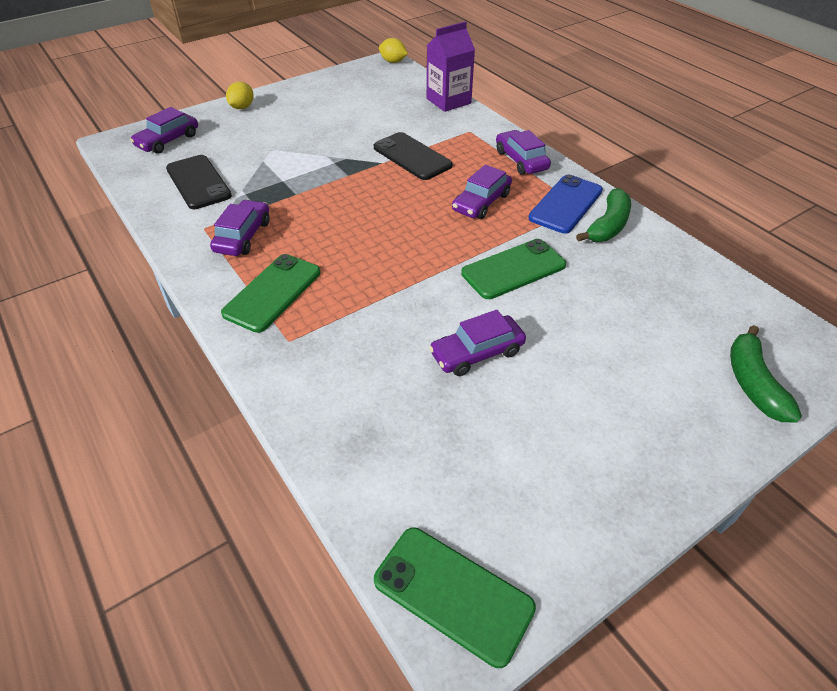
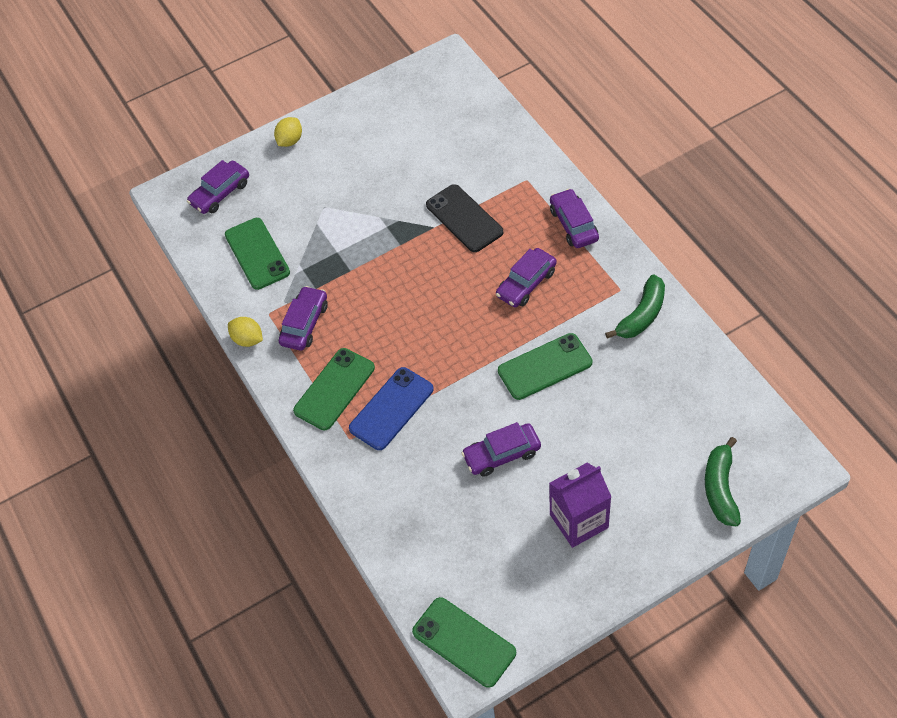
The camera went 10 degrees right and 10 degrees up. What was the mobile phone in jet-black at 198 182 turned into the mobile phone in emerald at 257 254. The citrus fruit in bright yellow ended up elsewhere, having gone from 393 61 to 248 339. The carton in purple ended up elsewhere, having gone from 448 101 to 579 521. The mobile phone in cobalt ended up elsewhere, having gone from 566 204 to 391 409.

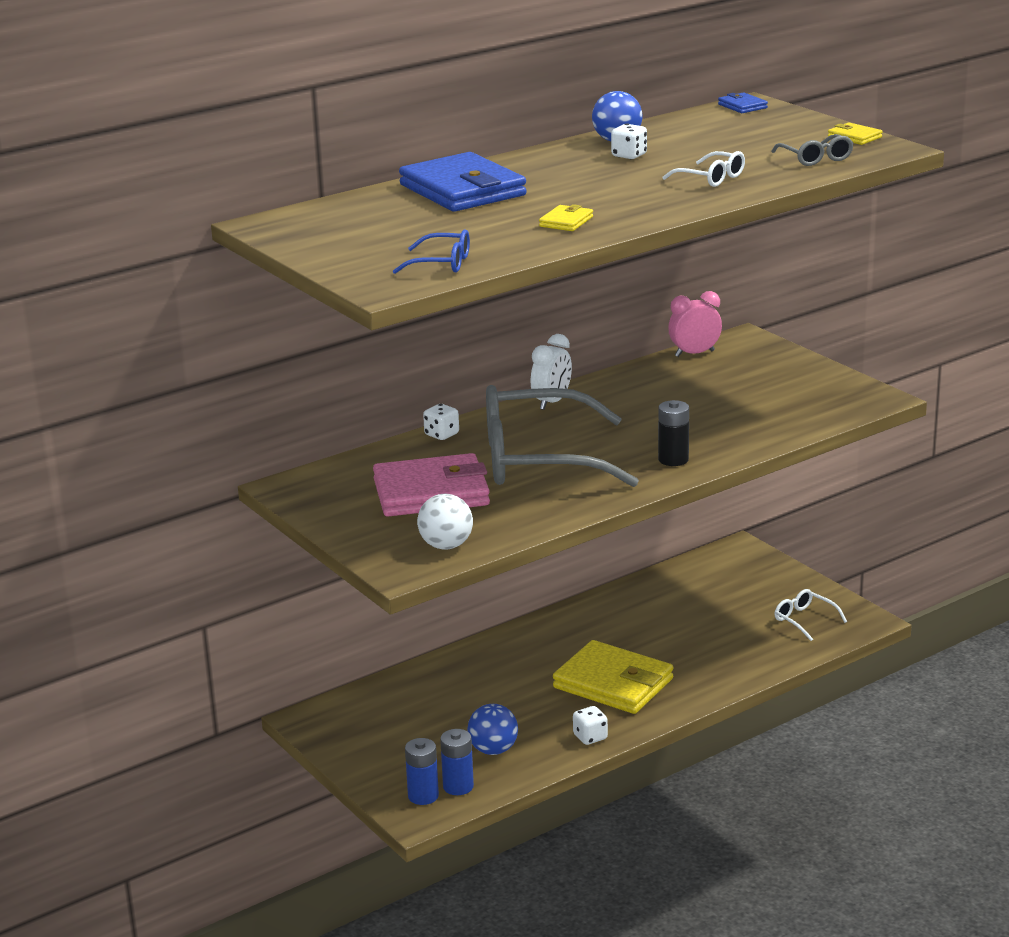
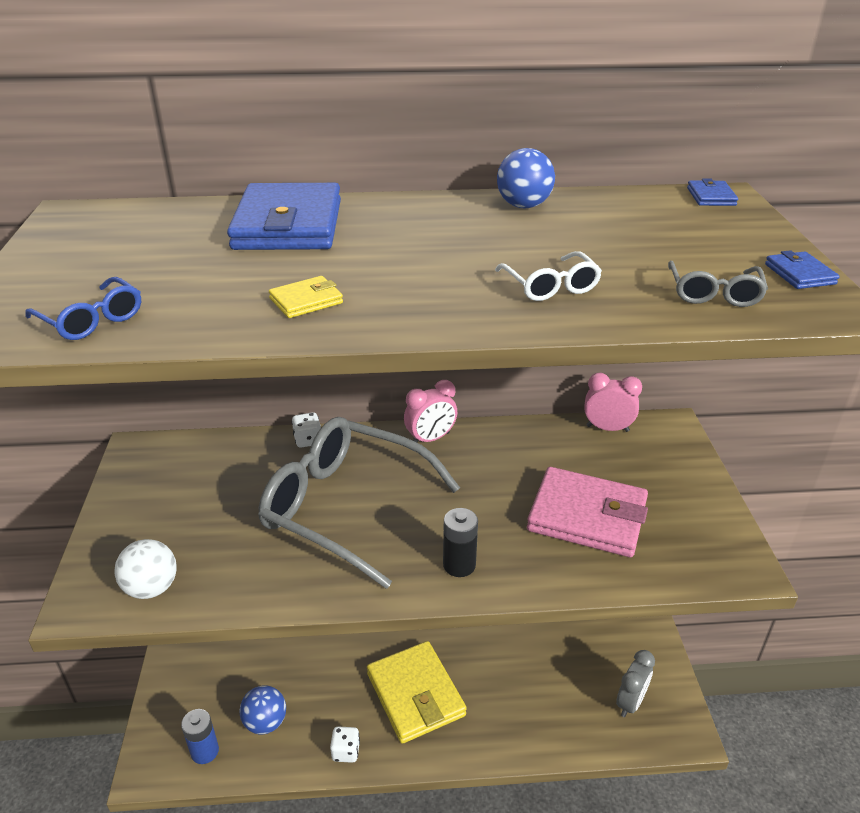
The camera went 30 degrees right and 10 degrees up. The wallet in rosy ended up elsewhere, having gone from 431 493 to 587 517. The second view lost the AA battery in cobalt at 423 796. What was the bedside clock in white at 552 402 turned into the bedside clock in rosy at 430 439. The second view lost the die in white at 629 155. Where the spectacles in white stood at 804 620, the bedside clock in gray came to stand at 630 702. What was the wallet in bright yellow at 854 137 turned into the wallet in cobalt at 799 274.

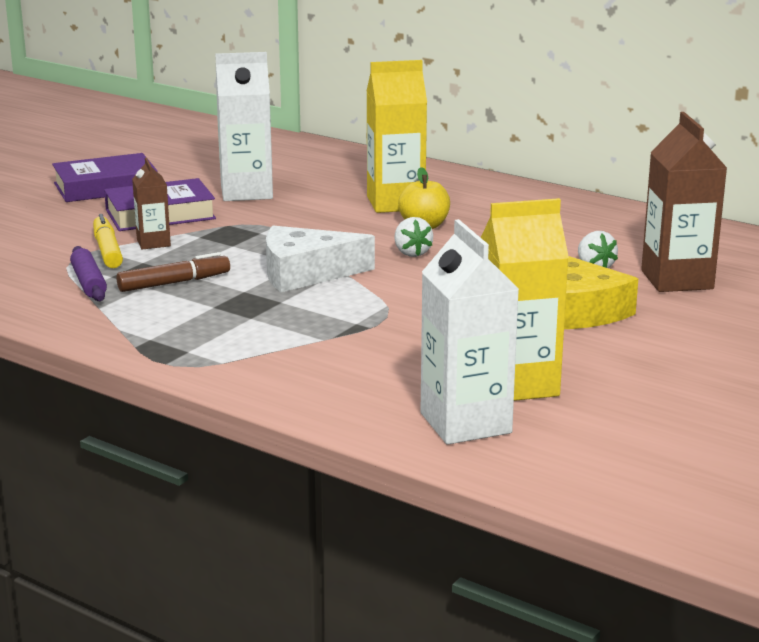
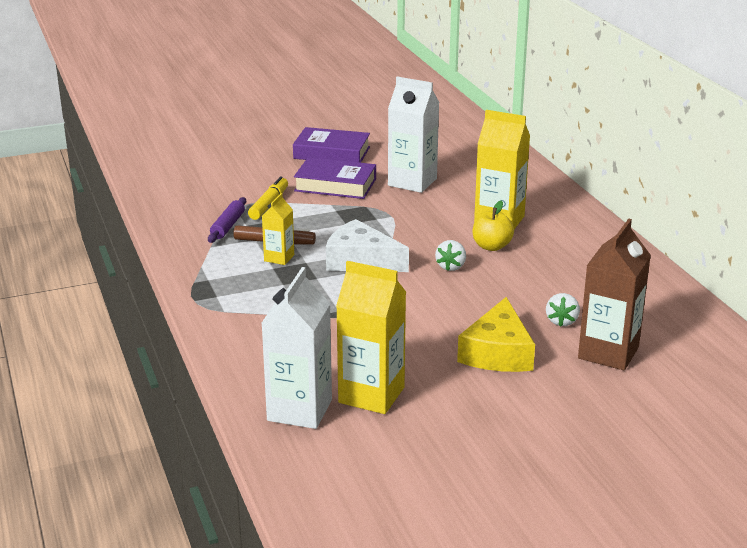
The camera went 35 degrees right and 5 degrees up. The second view lost the carton in brown at 153 243. The second view gained the carton in bright yellow at 279 258.

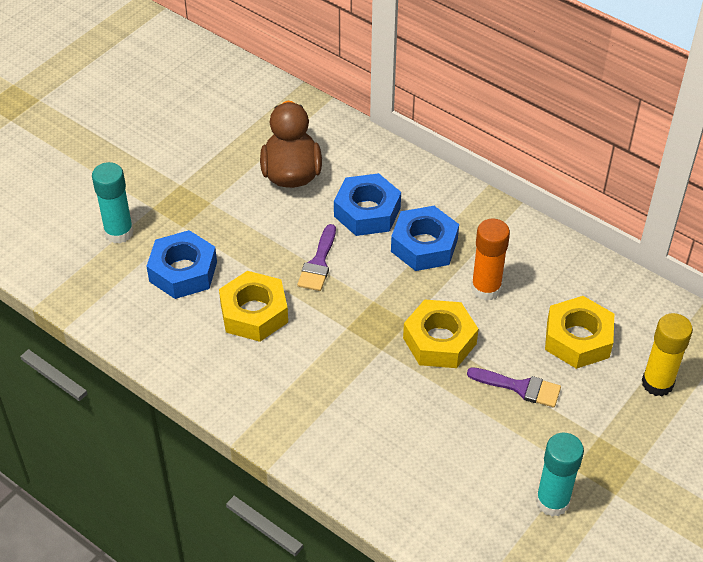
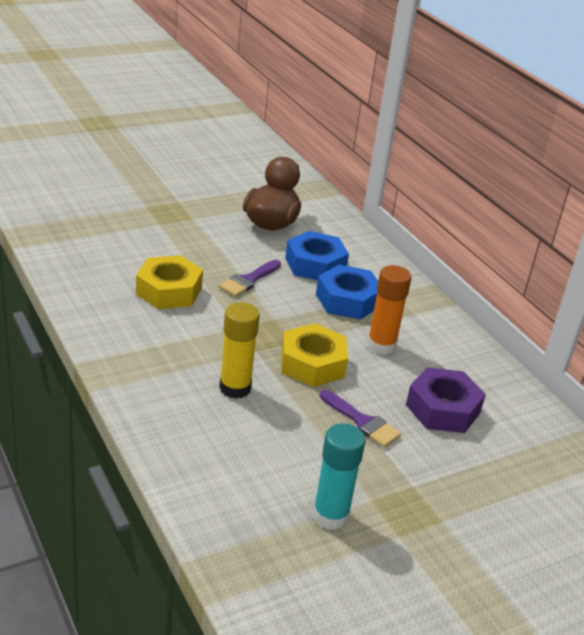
The camera went 20 degrees right and 15 degrees down. The second view lost the glue in teal at 119 232. The second view lost the nut in cobalt at 183 272. What was the nut in bright yellow at 577 339 turned into the nut in purple at 443 409. The glue in bright yellow ended up elsewhere, having gone from 657 383 to 235 388.

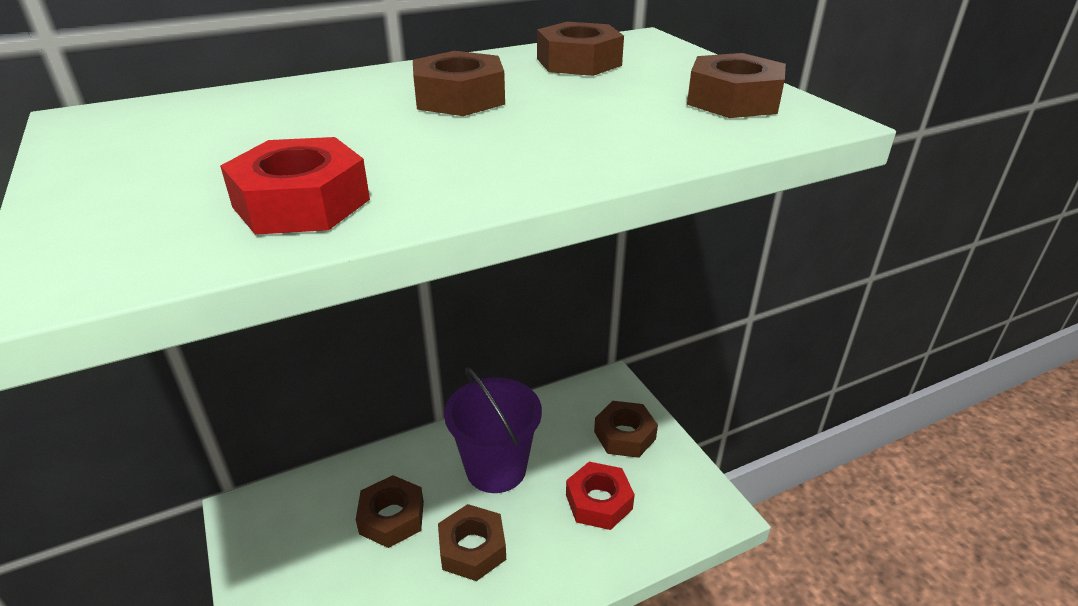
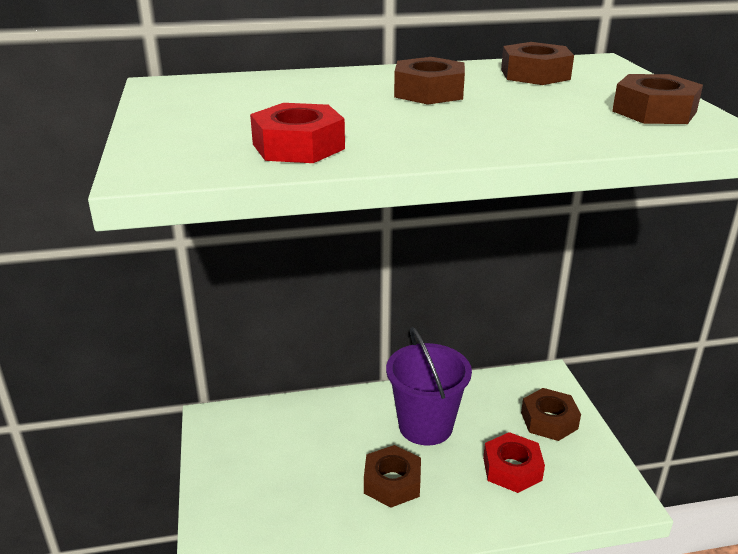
The camera went 15 degrees right and 5 degrees down. The second view lost the nut in brown at 392 517.

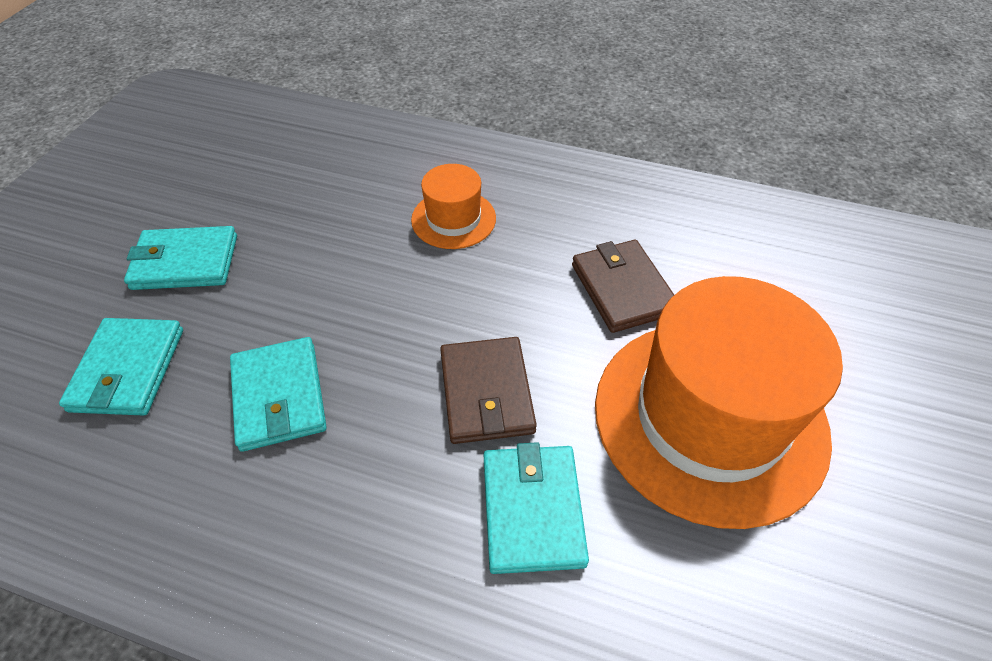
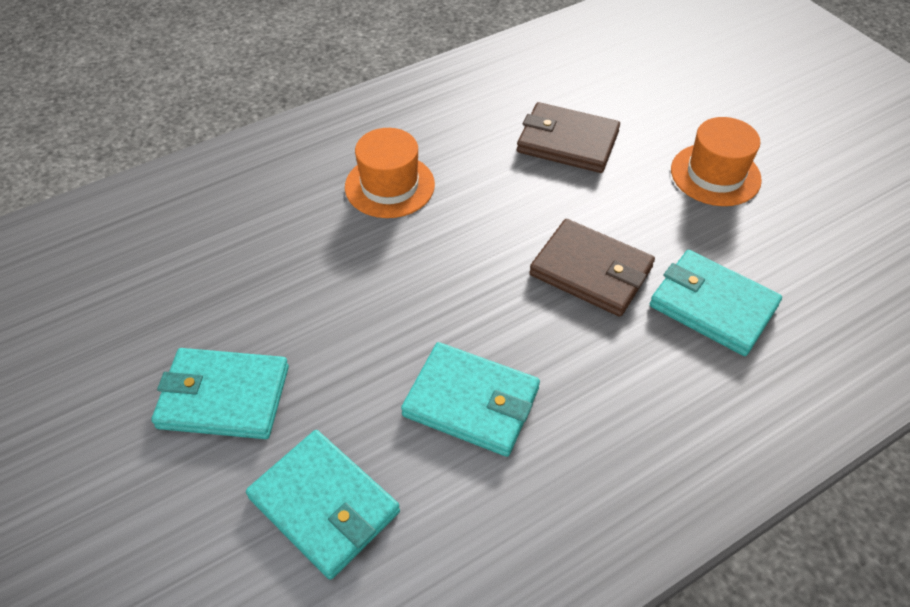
The camera went 50 degrees left and 0 degrees up. The wallet in teal at 185 262 ended up facing another way, 60 degrees clockwise from before. The size of the tall hat in bright orange at 709 418 changed by a factor of 0.47.

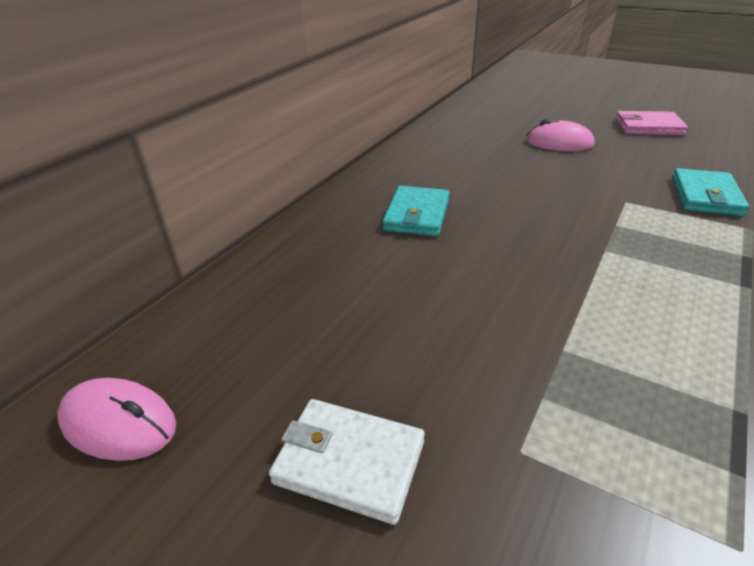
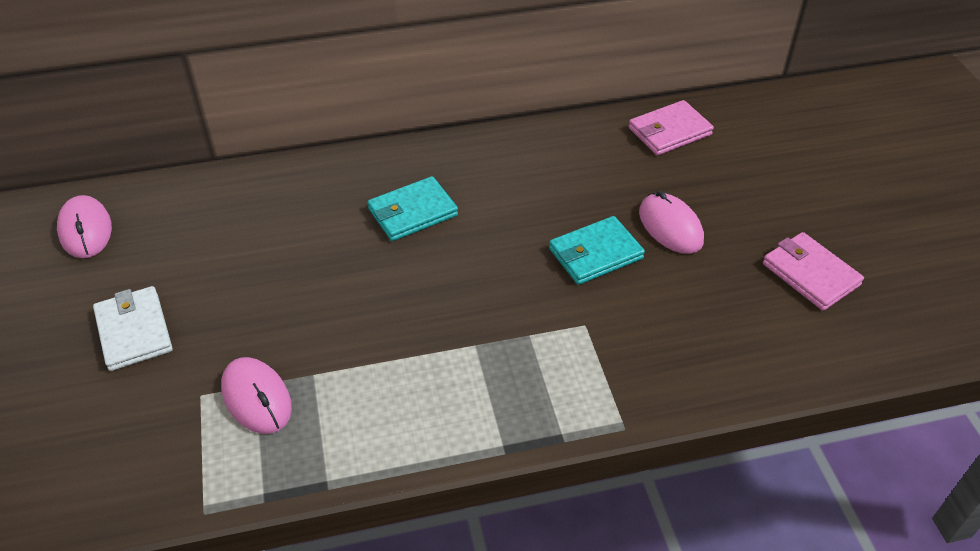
The camera went 45 degrees right and 10 degrees up. The wallet in teal ended up elsewhere, having gone from 705 196 to 595 254. The second view gained the mouse in rosy at 257 398. The second view gained the wallet in rosy at 669 131.

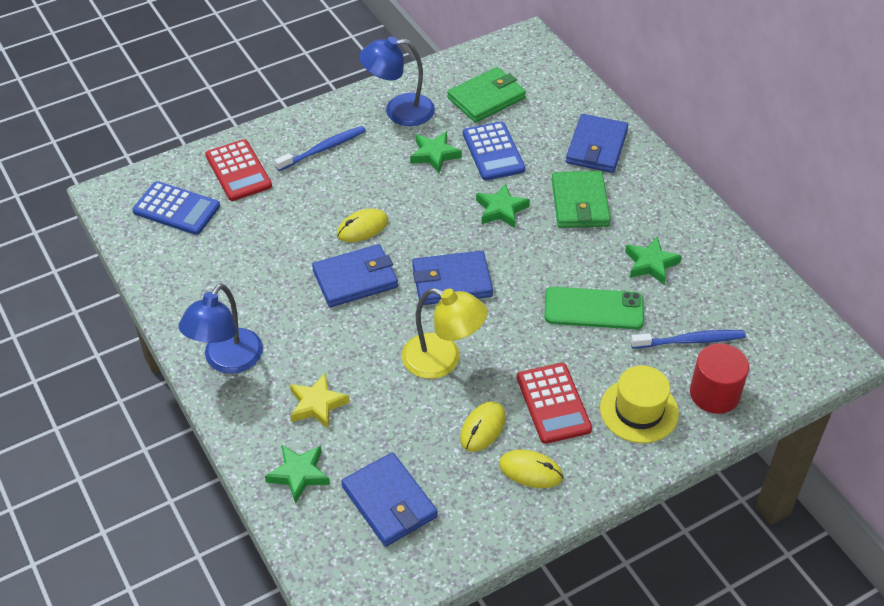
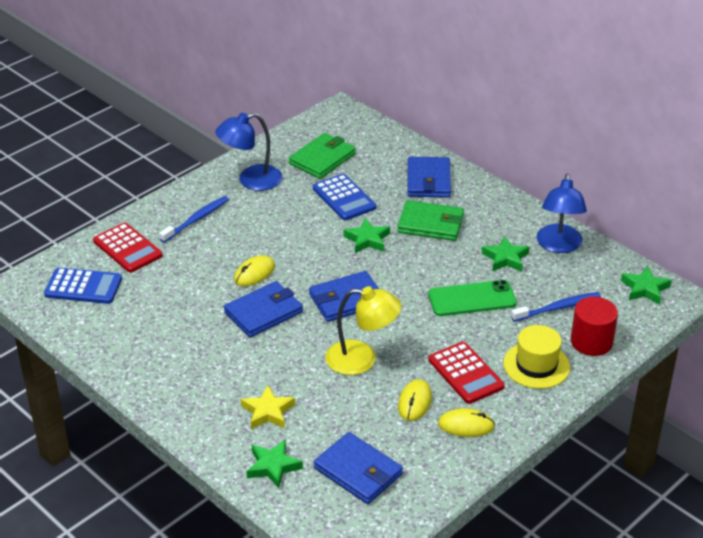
The camera went 15 degrees left and 10 degrees down. The reading lamp in cobalt ended up elsewhere, having gone from 227 361 to 558 245. The star shape in emerald ended up elsewhere, having gone from 434 155 to 645 289. The wallet in emerald at 580 203 ended up facing another way, 60 degrees counterclockwise from before.

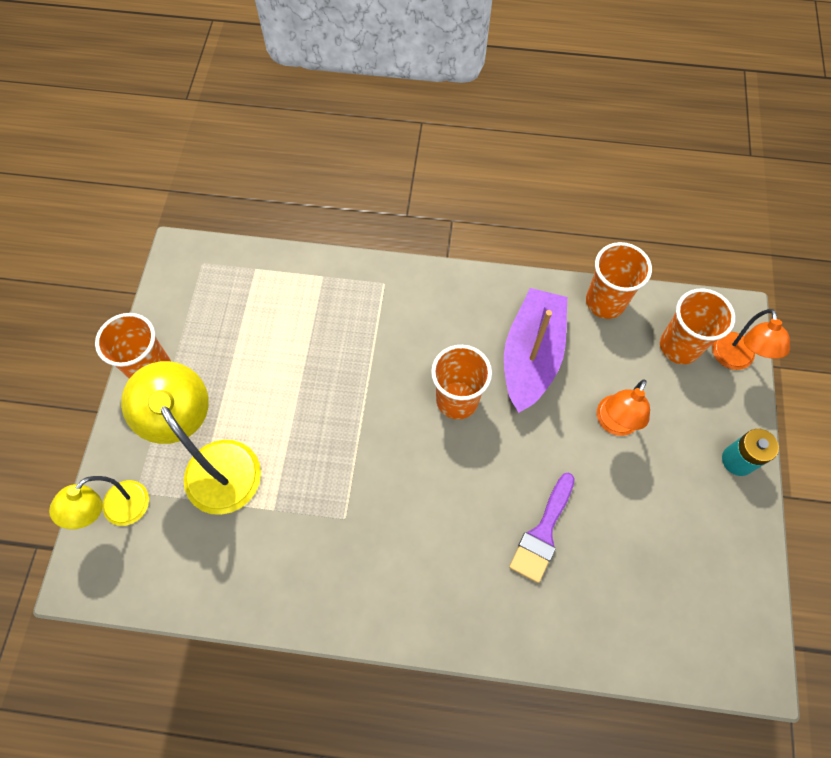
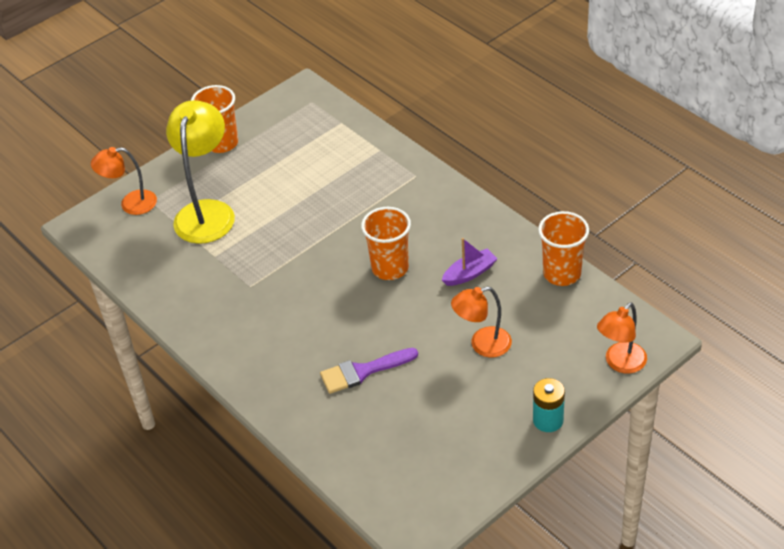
The camera went 45 degrees right and 20 degrees down. What was the reading lamp in bright yellow at 118 511 turned into the reading lamp in bright orange at 131 204. The size of the toy boat in purple at 531 356 changed by a factor of 0.51. The second view lost the beaker in bright orange at 679 346.

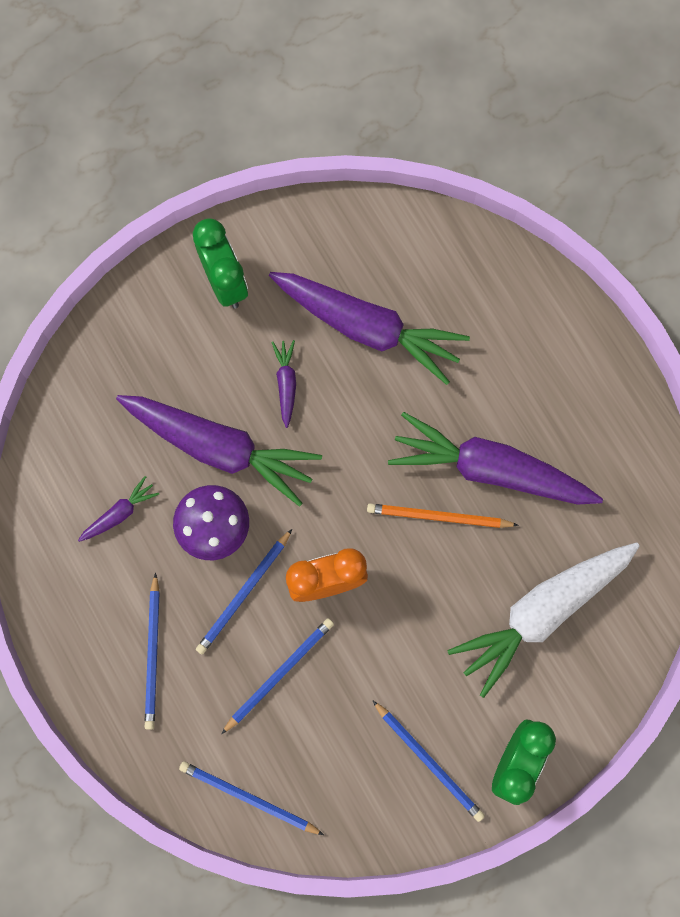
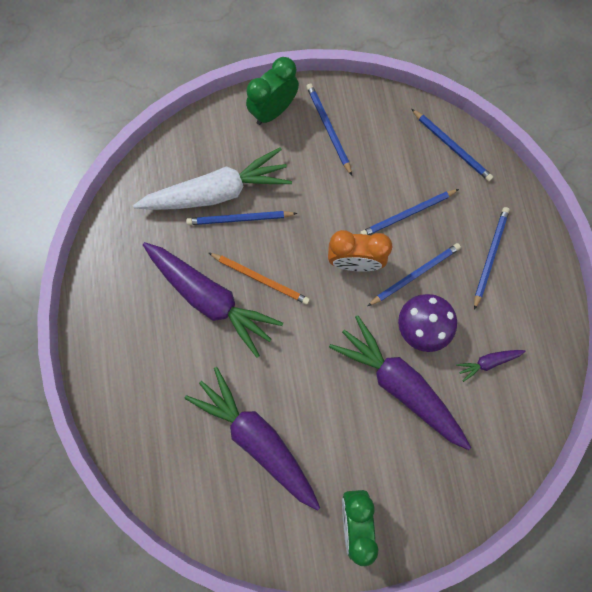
The camera went 160 degrees left and 0 degrees up. The second view lost the carrot in purple at 286 384. The second view gained the pencil in cobalt at 239 219.

